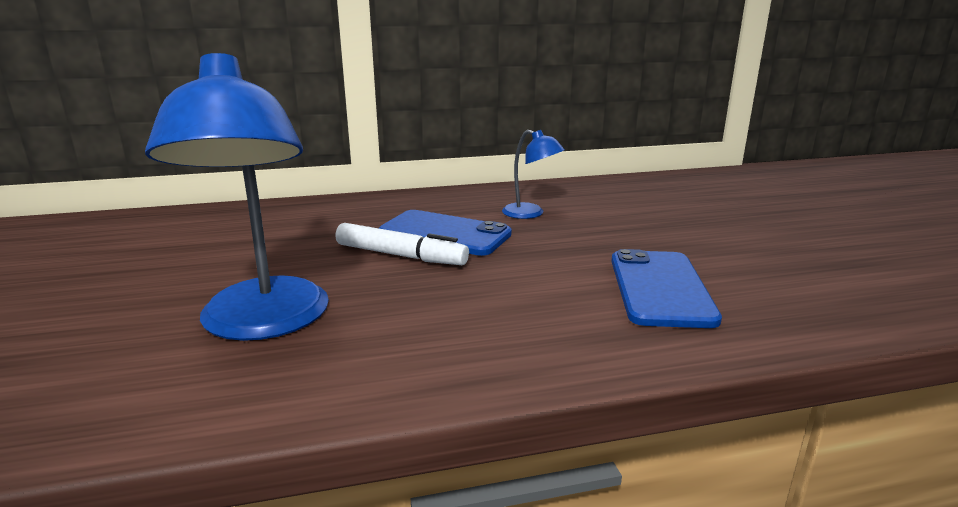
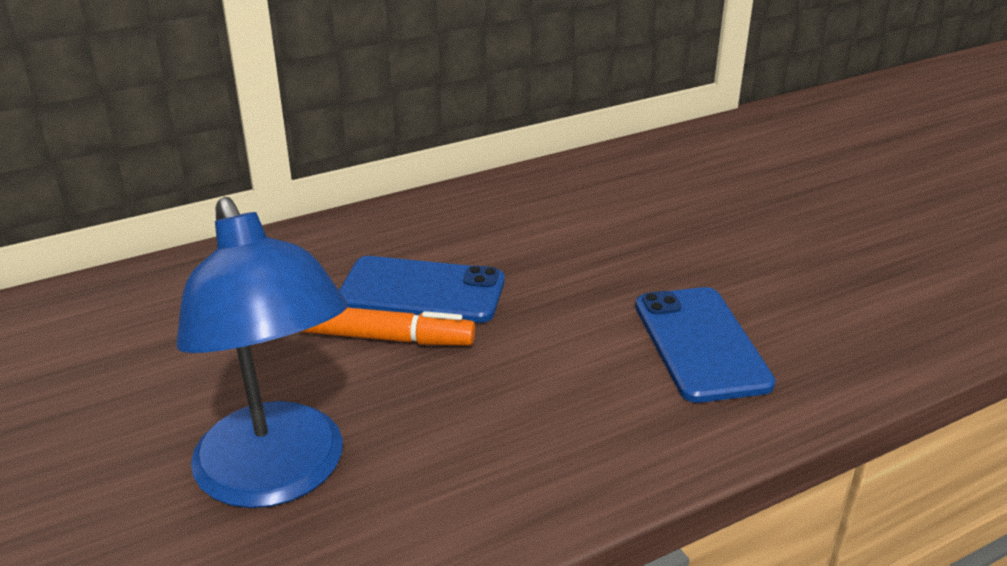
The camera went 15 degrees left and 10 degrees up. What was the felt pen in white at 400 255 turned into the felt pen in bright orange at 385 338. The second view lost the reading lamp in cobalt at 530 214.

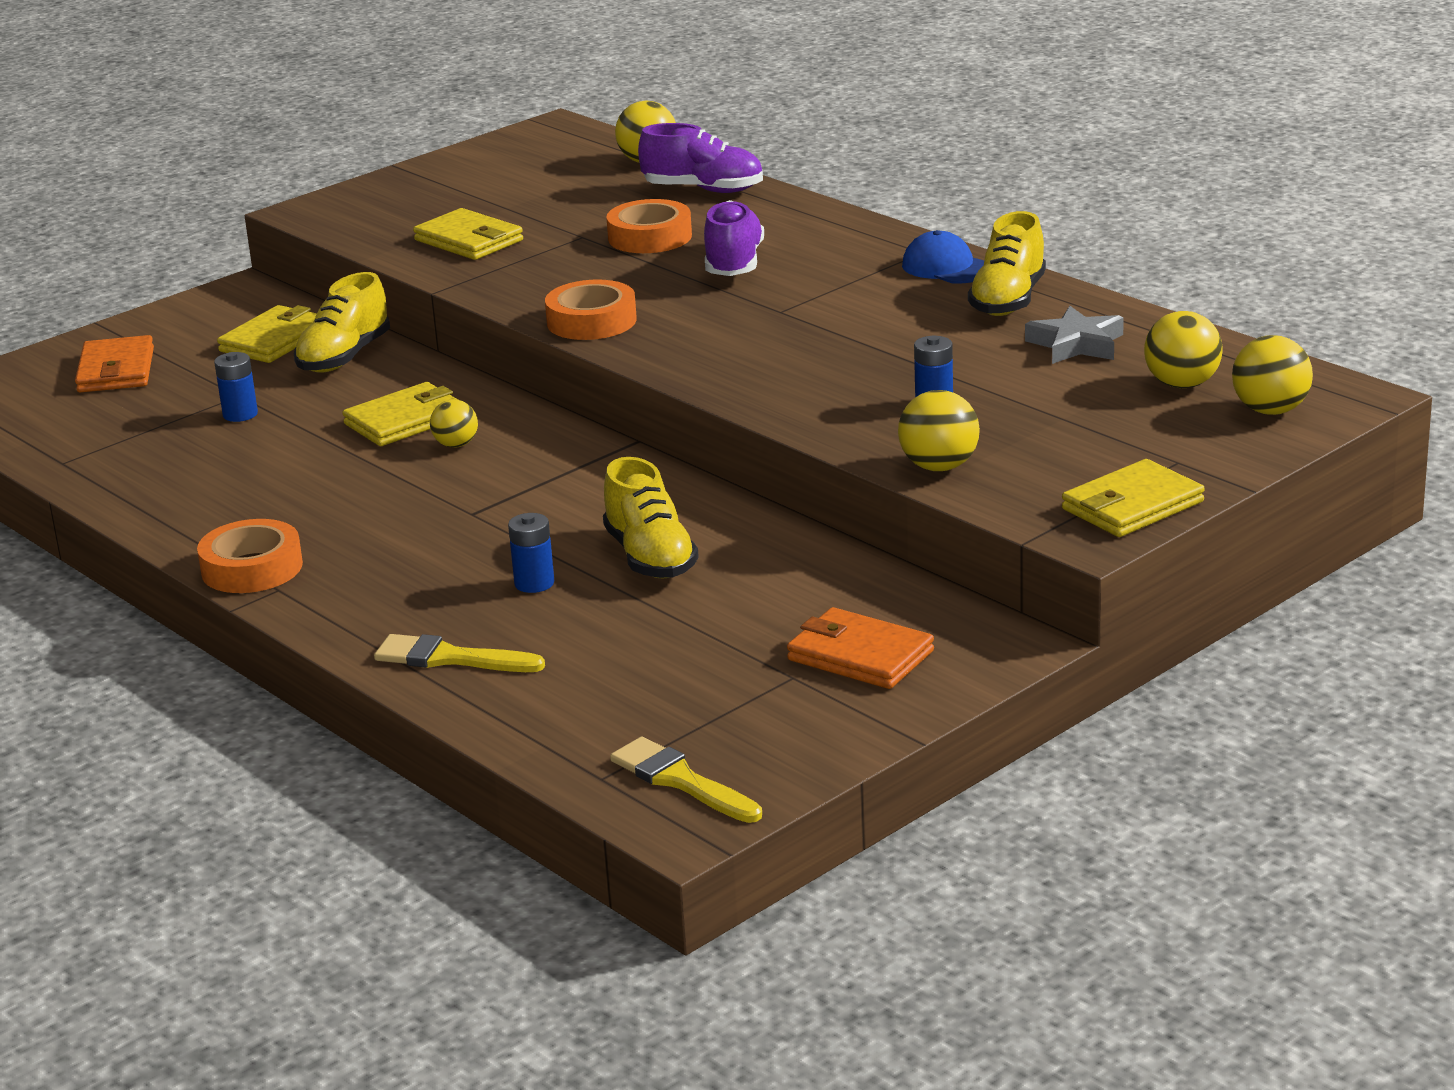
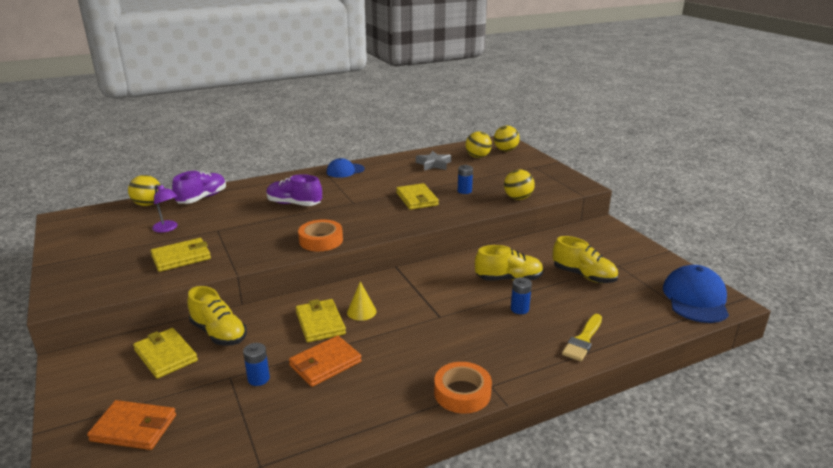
The camera went 75 degrees left and 0 degrees up. Where the ball in bright yellow stood at 456 445, the solid cone in bright yellow came to stand at 361 311. The second view lost the roll of tape in bright orange at 650 237. Where the brush in bright yellow stood at 681 781, the cap in cobalt came to stand at 695 299. The wallet in bright orange ended up elsewhere, having gone from 860 655 to 325 364. The shoe in bright yellow ended up elsewhere, having gone from 1008 300 to 583 276. The wallet in bright yellow ended up elsewhere, having gone from 1132 506 to 417 199. The second view gained the reading lamp in purple at 168 228.

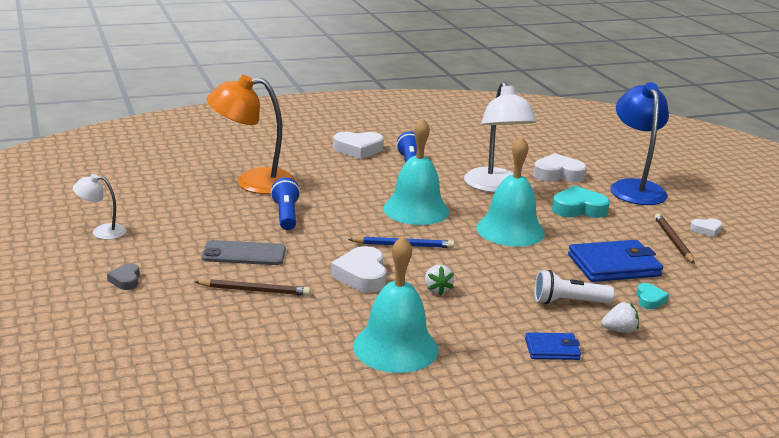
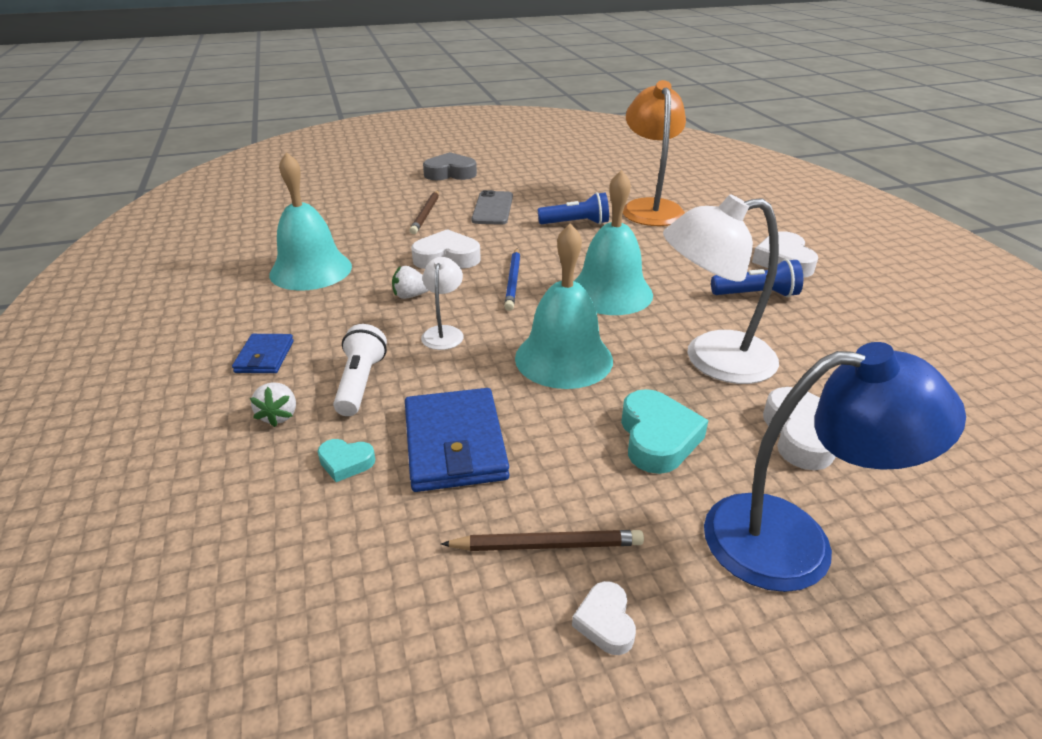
The camera went 95 degrees right and 10 degrees up. The reading lamp in white ended up elsewhere, having gone from 102 231 to 444 333. The size of the heart shape in gray at 126 280 changed by a factor of 1.82.

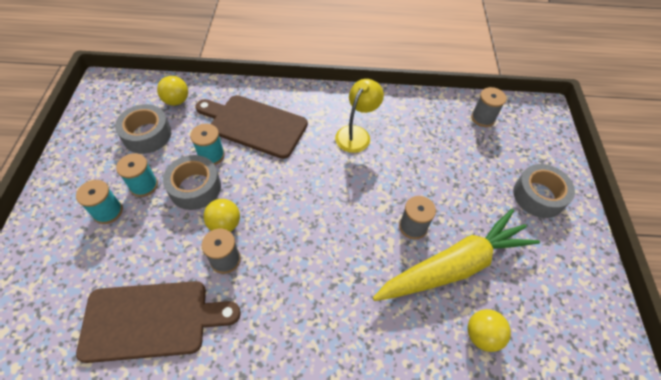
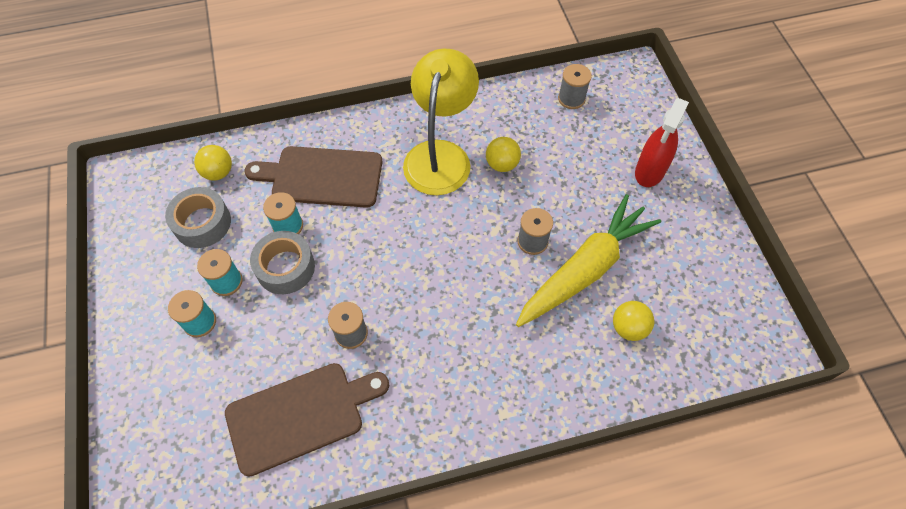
The camera went 15 degrees left and 5 degrees up. The ball in bright yellow ended up elsewhere, having gone from 225 224 to 502 164. The size of the reading lamp in bright yellow at 356 134 changed by a factor of 1.66. Where the roll of tape in gray stood at 538 196, the spray bottle in red came to stand at 649 171.

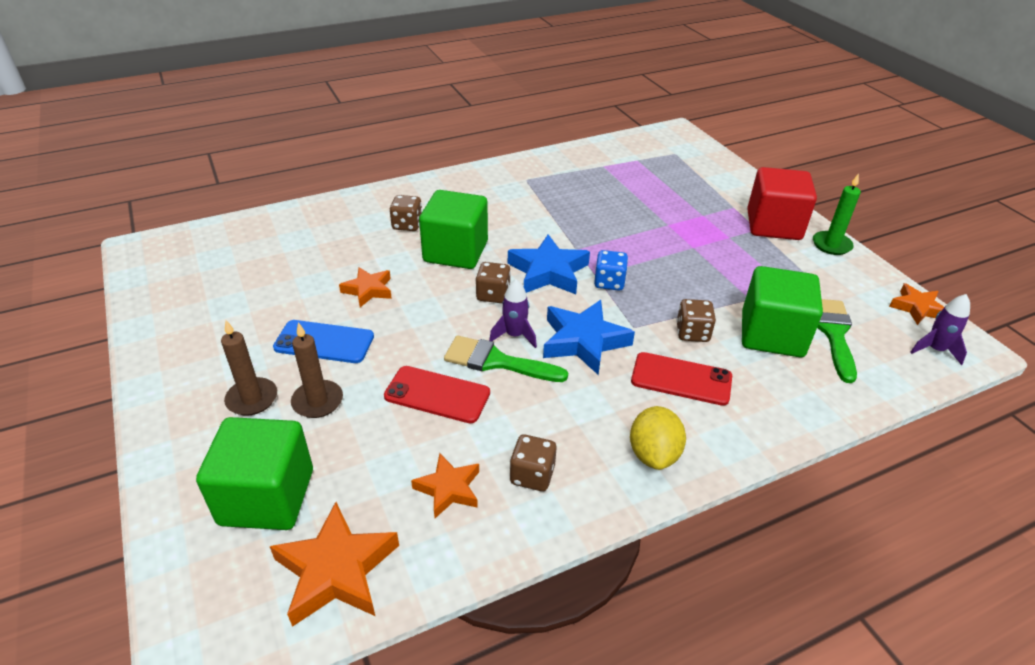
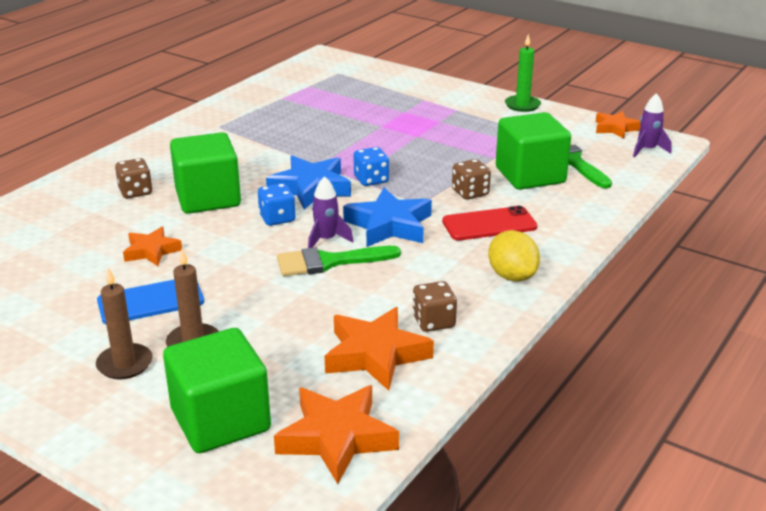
The camera went 30 degrees left and 10 degrees down. The second view lost the mobile phone in red at 437 395. The size of the star shape in bright orange at 448 489 changed by a factor of 1.63. What was the die in brown at 493 295 turned into the die in cobalt at 277 218. The second view lost the block in red at 773 225.

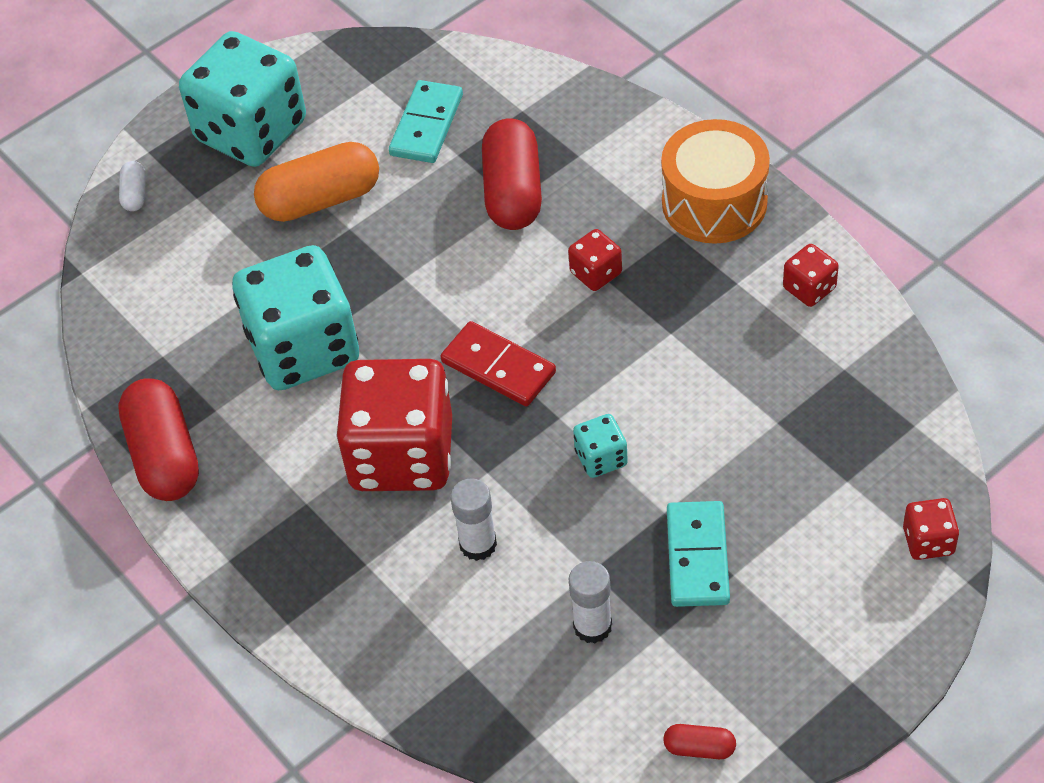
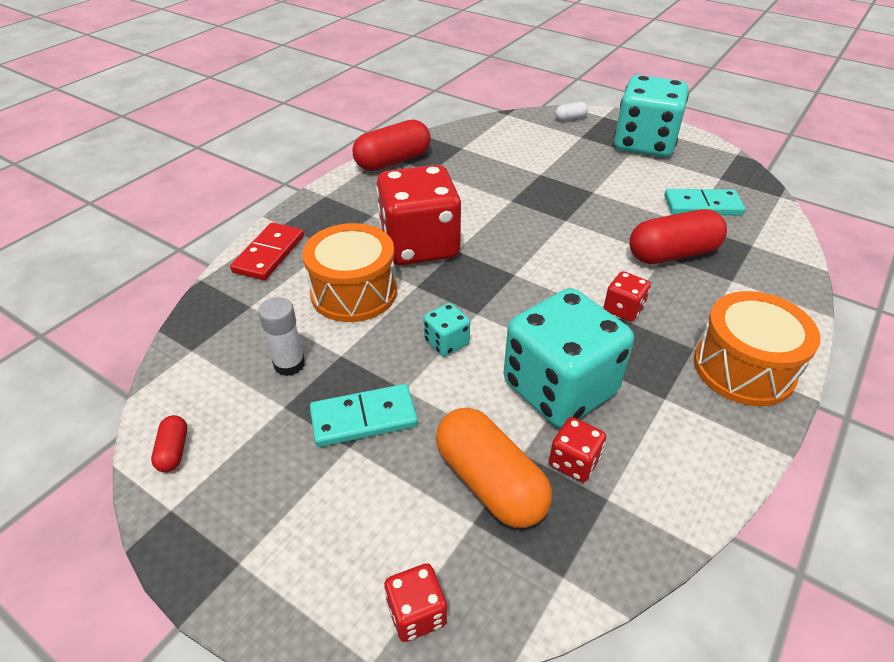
The camera went 70 degrees right and 10 degrees down. The die in teal ended up elsewhere, having gone from 304 348 to 559 388. The pill in bright orange ended up elsewhere, having gone from 320 200 to 490 482. The domino piece in red ended up elsewhere, having gone from 498 367 to 269 254. Where the glue in white stood at 478 544, the toy drum in bright orange came to stand at 354 292. The die in red ended up elsewhere, having gone from 809 288 to 574 462.

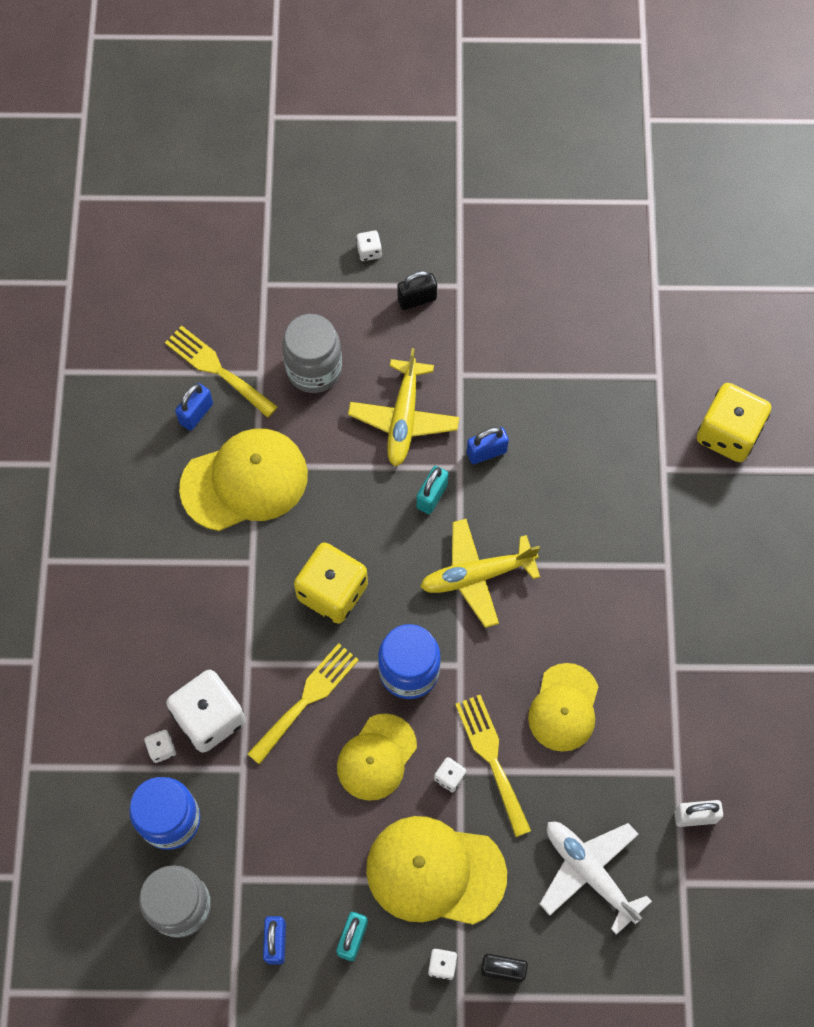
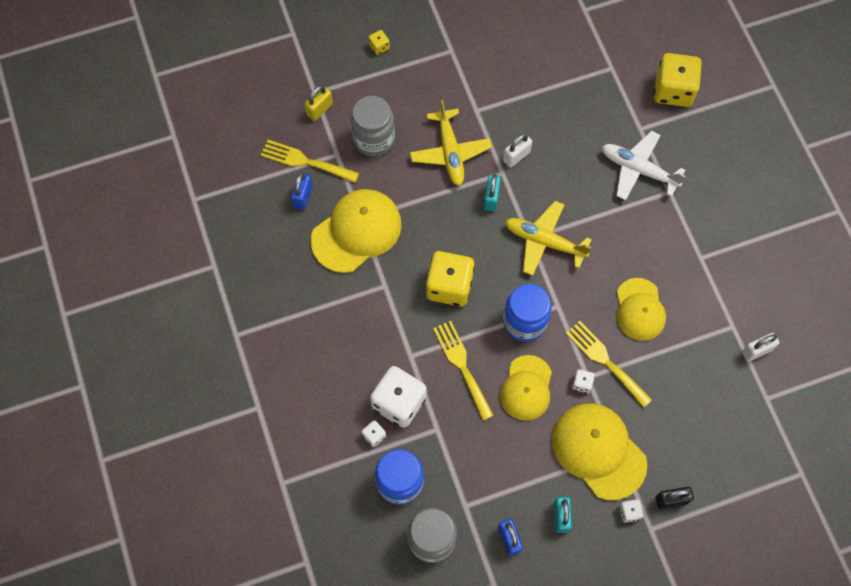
The camera went 20 degrees left and 0 degrees up. The fork in bright yellow at 307 699 ended up facing another way, 45 degrees counterclockwise from before. What was the die in white at 369 251 turned into the die in bright yellow at 379 47. The cap in bright yellow at 435 872 ended up facing another way, 60 degrees clockwise from before. The second view lost the lock in jet-black at 417 299. The plane in bright yellow at 476 576 ended up facing another way, 60 degrees clockwise from before. What was the lock in cobalt at 486 452 turned into the lock in white at 516 156. The plane in white ended up elsewhere, having gone from 589 872 to 638 169. The second view gained the lock in bright yellow at 319 110.

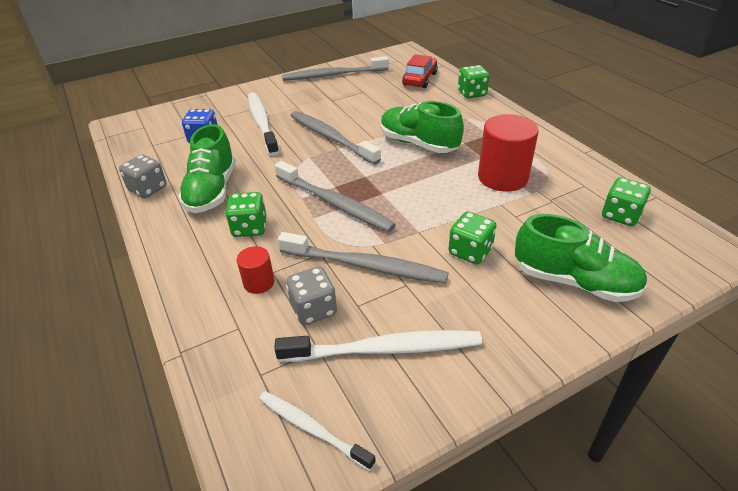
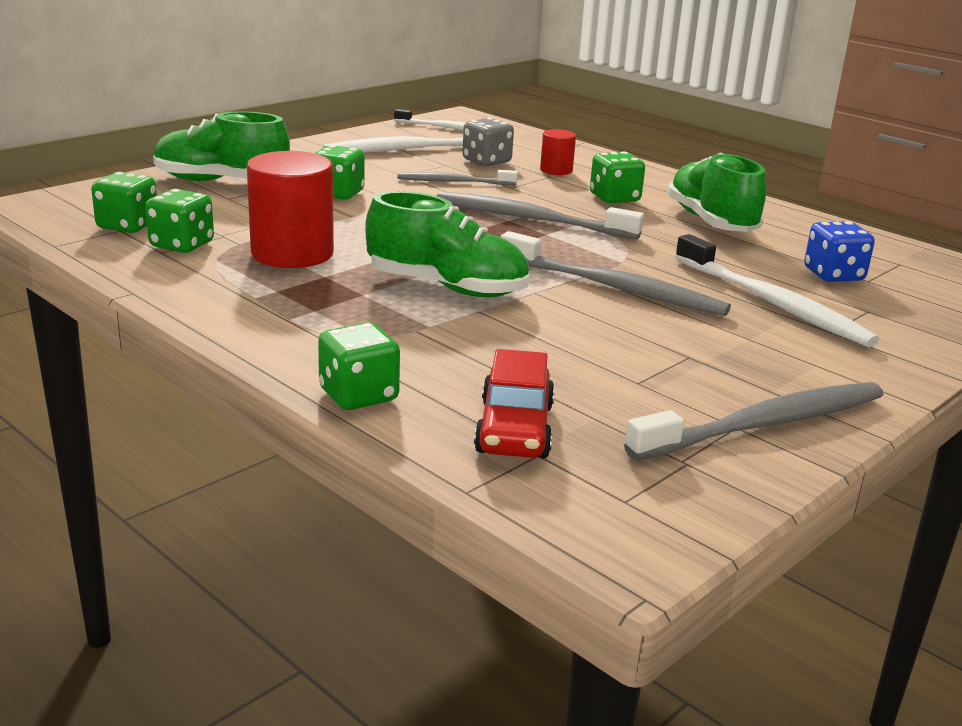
The camera went 160 degrees right and 15 degrees down. The second view lost the die in gray at 148 189. The size of the dental brush in gray at 366 266 changed by a factor of 0.61. The second view gained the die in emerald at 182 245.

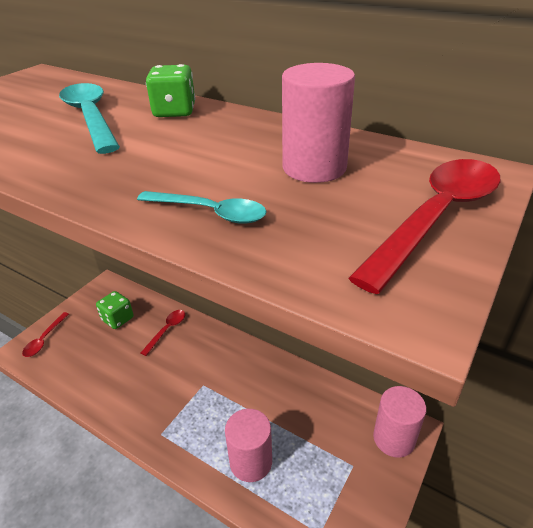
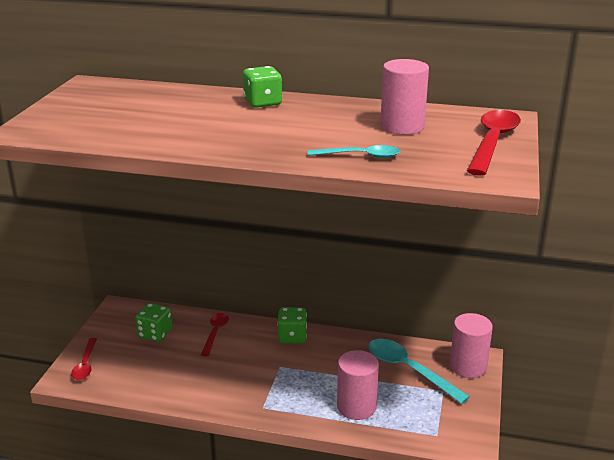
The camera went 20 degrees left and 10 degrees down. The teaspoon in teal ended up elsewhere, having gone from 91 117 to 409 370. The second view gained the die in emerald at 292 337.

